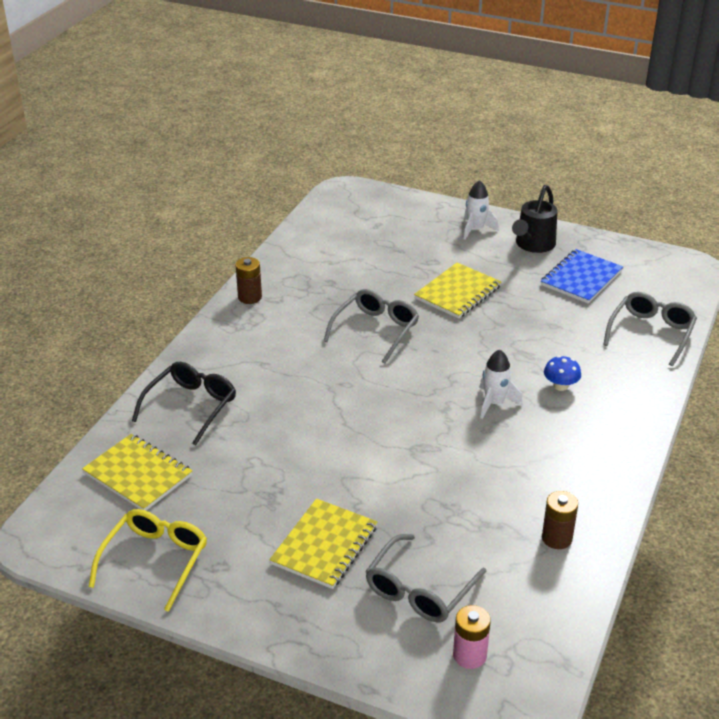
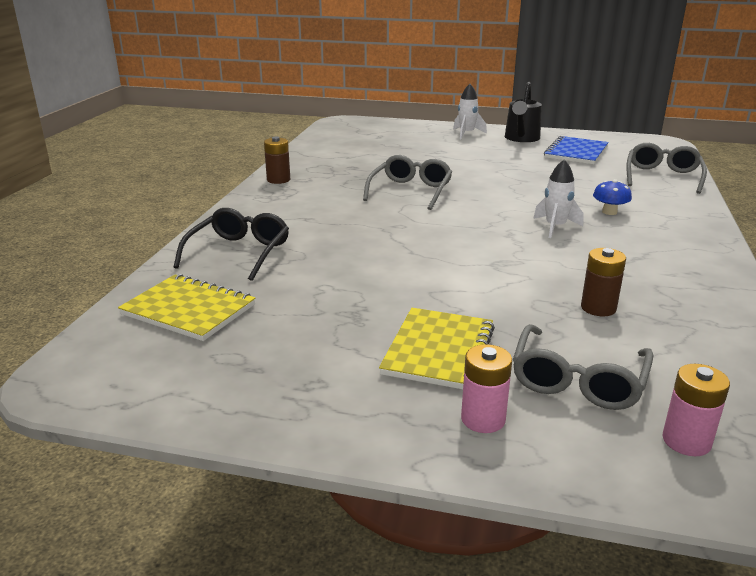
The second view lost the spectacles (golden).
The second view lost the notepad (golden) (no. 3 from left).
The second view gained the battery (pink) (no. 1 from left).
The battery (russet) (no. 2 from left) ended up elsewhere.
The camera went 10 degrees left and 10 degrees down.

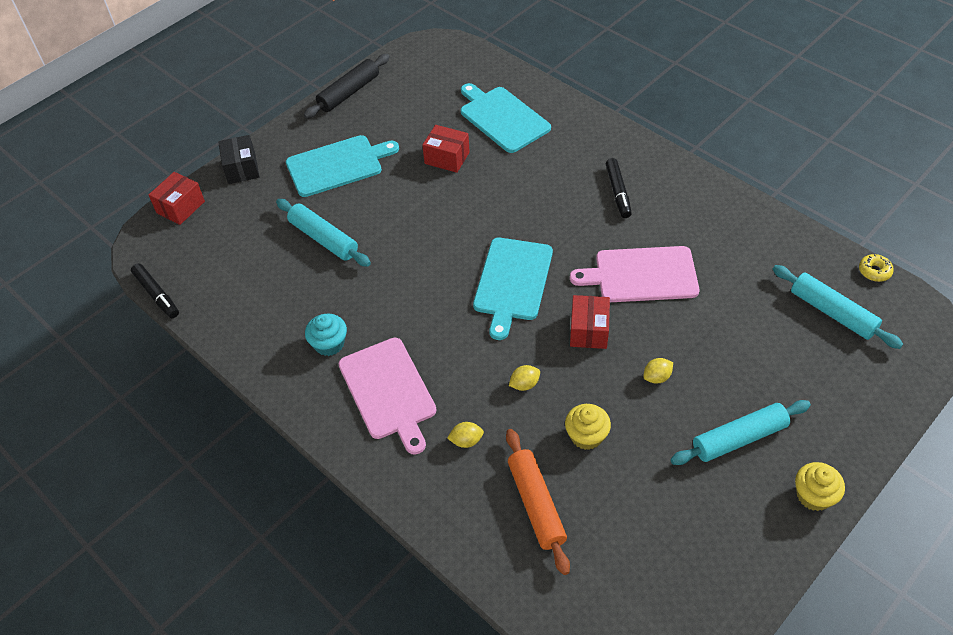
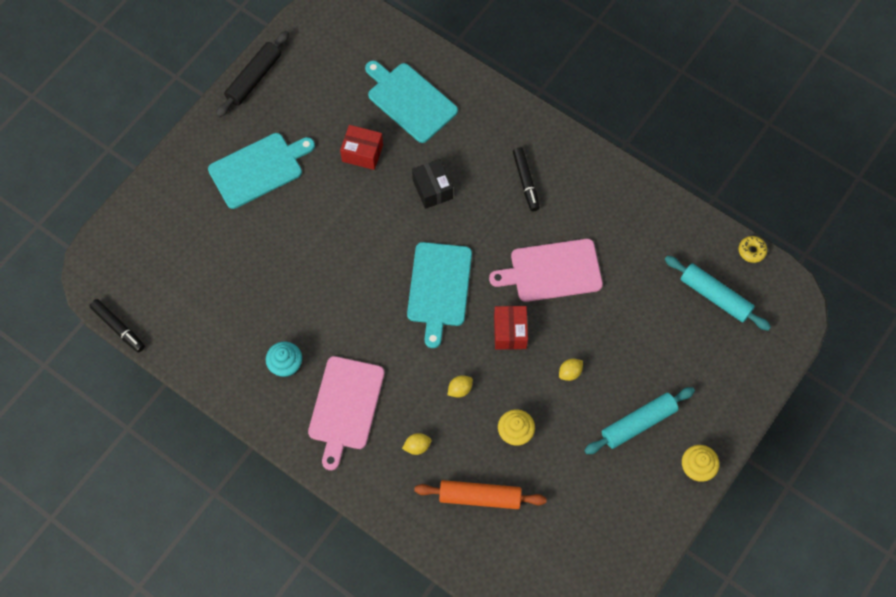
The second view lost the parcel (red) (no. 1 from left).
The second view lost the dough roller (aqua) (no. 1 from left).
The parcel (ebony) ended up elsewhere.
The bread board (pink) (no. 1 from left) ended up facing another way, 45 degrees clockwise from before.
The dough roller (bright orange) ended up facing another way, 60 degrees counterclockwise from before.
The camera went 10 degrees left and 15 degrees up.

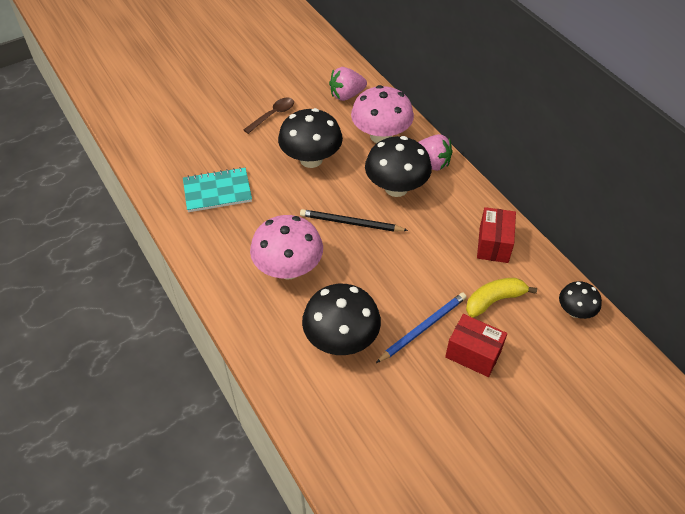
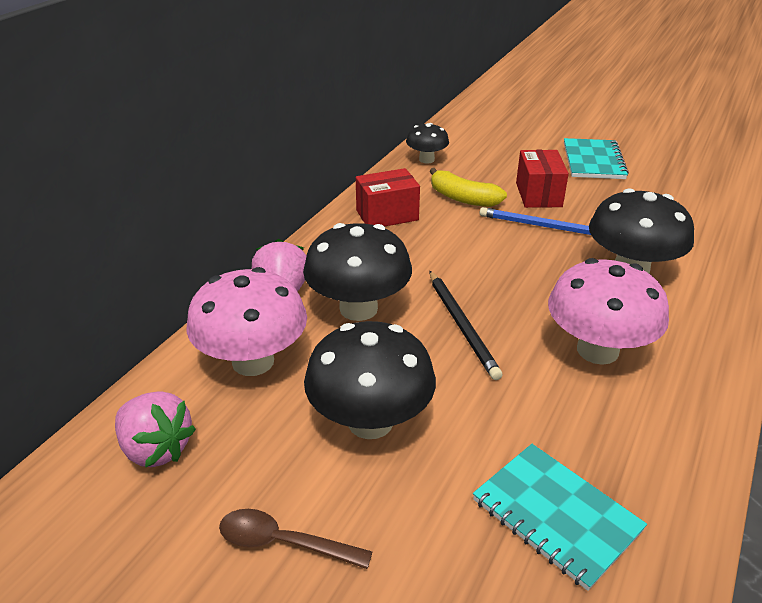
The second view gained the notepad (aqua) (no. 2 from left).
The camera went 120 degrees left and 15 degrees down.

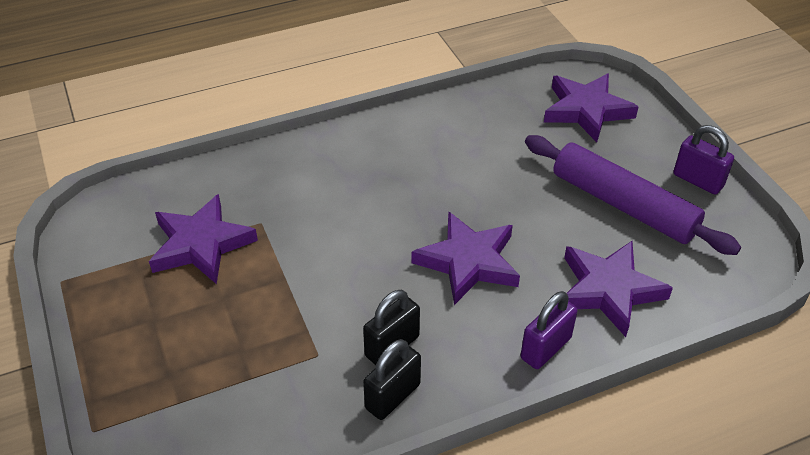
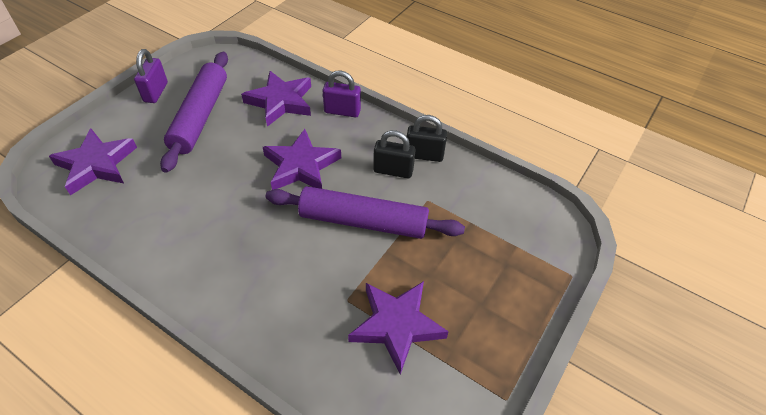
The second view gained the dough roller (royal purple) (no. 2 from left).
The camera went 125 degrees left and 5 degrees up.

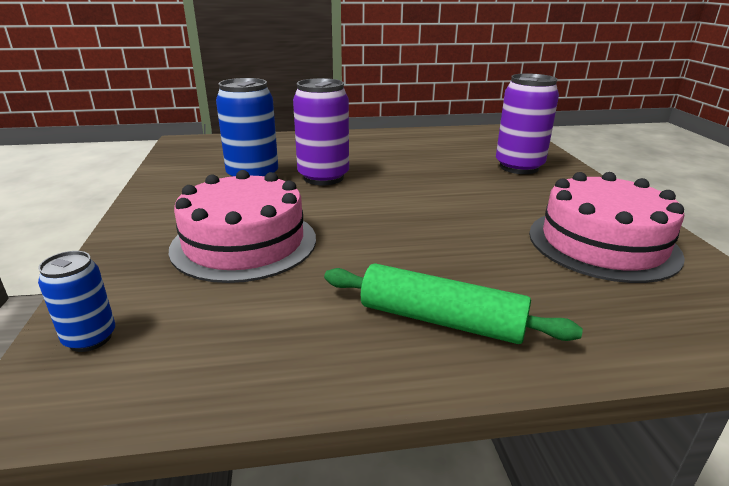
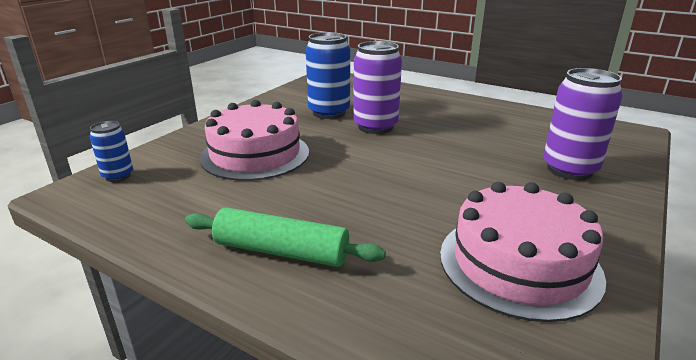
The dough roller (emerald) ended up facing another way, 45 degrees counterclockwise from before.
The camera went 40 degrees right and 0 degrees up.

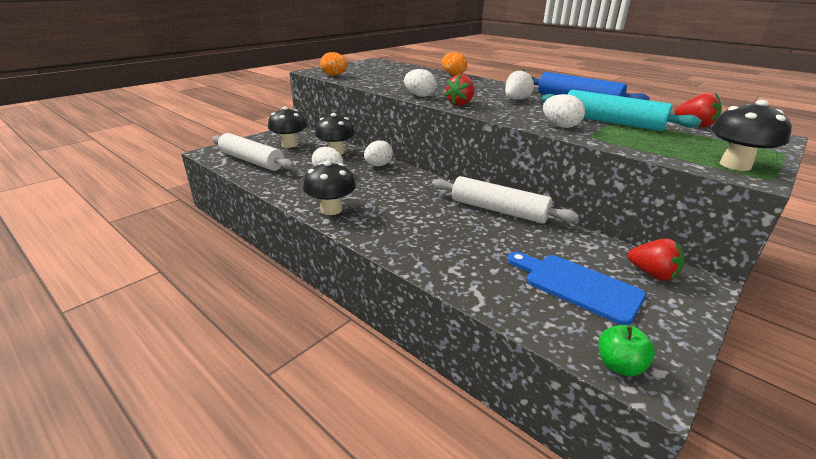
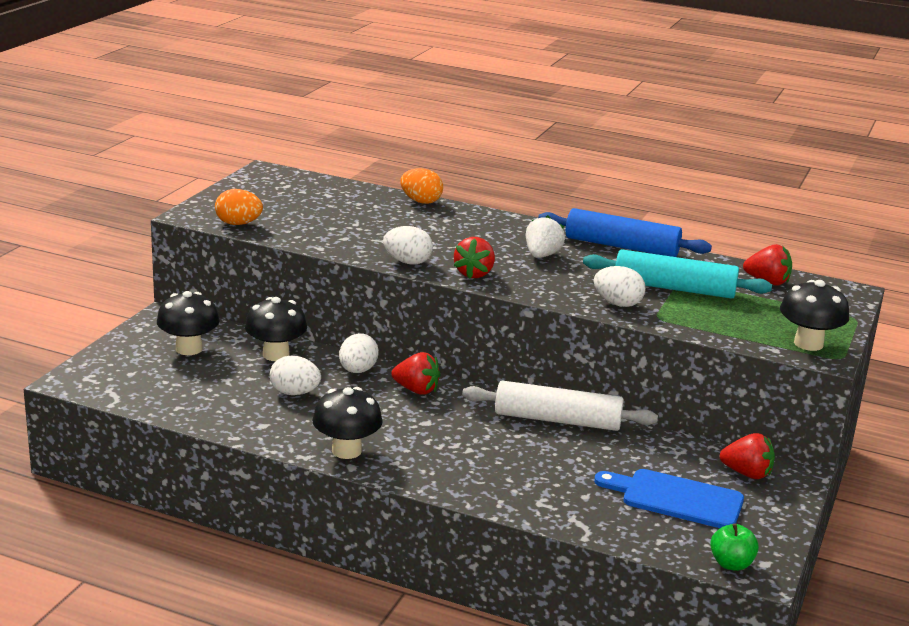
The second view lost the dough roller (pure white) (no. 1 from left).
The second view gained the toy strawberry (red) (no. 1 from left).
The camera went 20 degrees left and 5 degrees down.

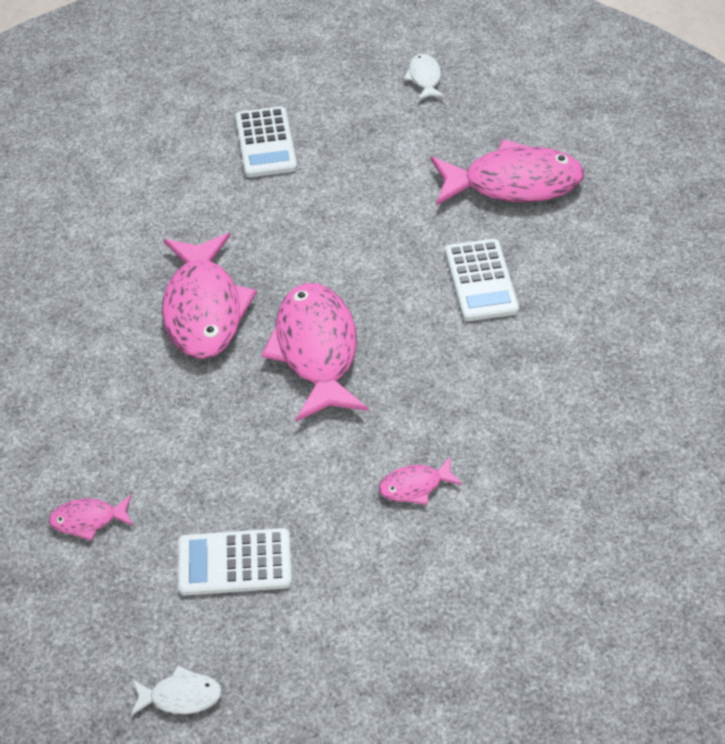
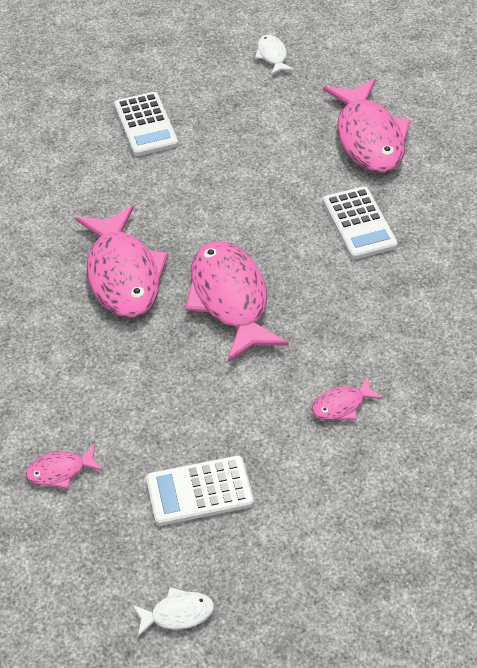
The fish figure (pink) (no. 5 from left) ended up facing another way, 90 degrees clockwise from before.
The camera went 10 degrees left and 0 degrees up.

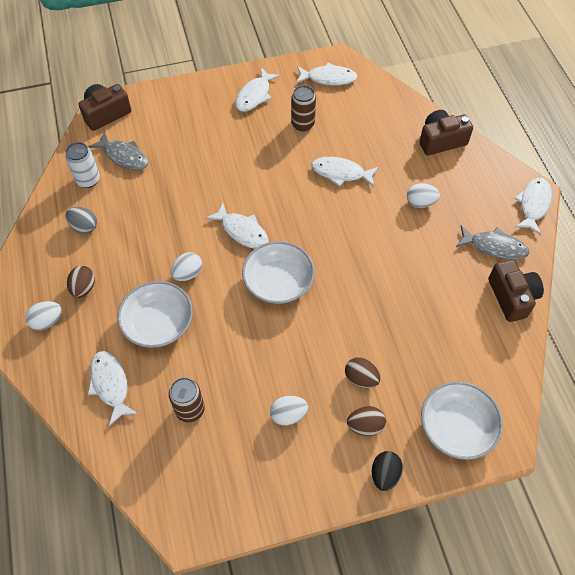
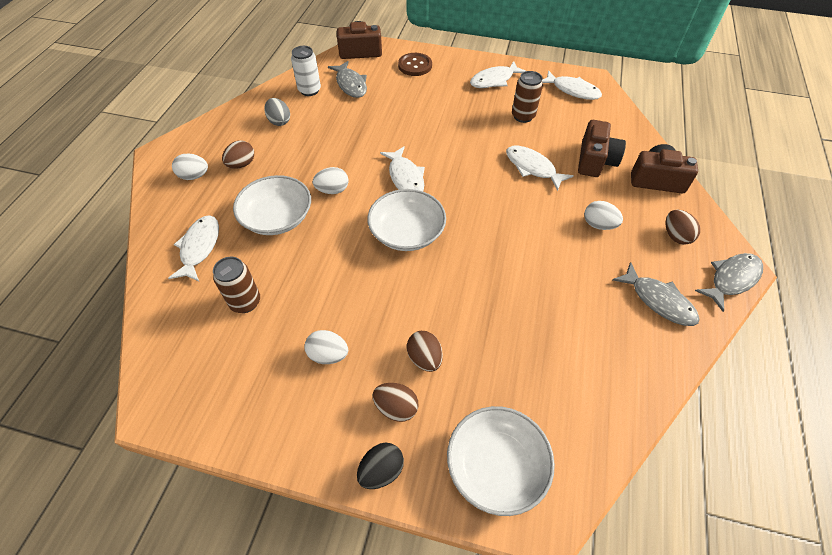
The second view gained the sewing button (russet).
The second view gained the egg (russet) (no. 4 from left).
The compact camera (russet) (no. 3 from left in the first image) ended up elsewhere.
What was the fish figure (pure white) (no. 6 from left) turned into the fish figure (gray) (no. 3 from left).
The camera went 30 degrees right and 5 degrees down.

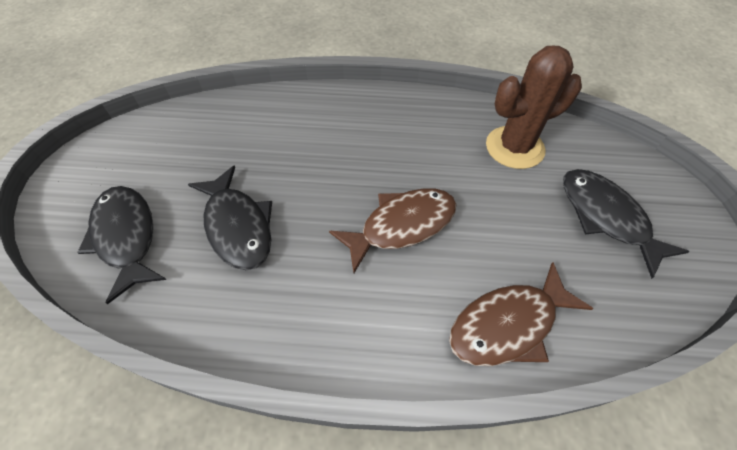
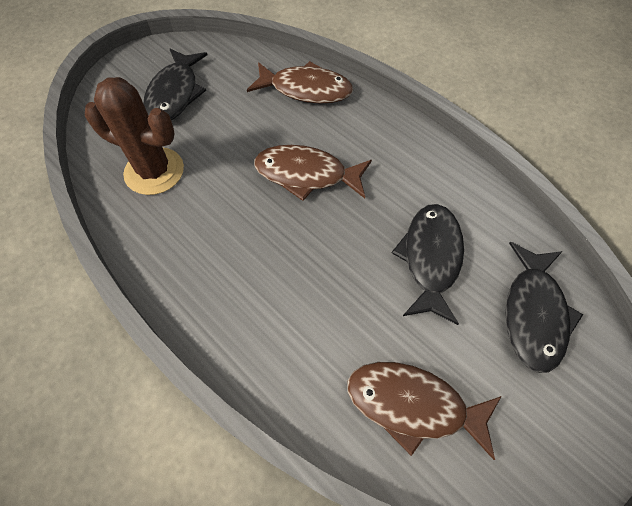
The second view gained the fish figure (russet) (no. 3 from left).
The camera went 140 degrees left and 5 degrees up.

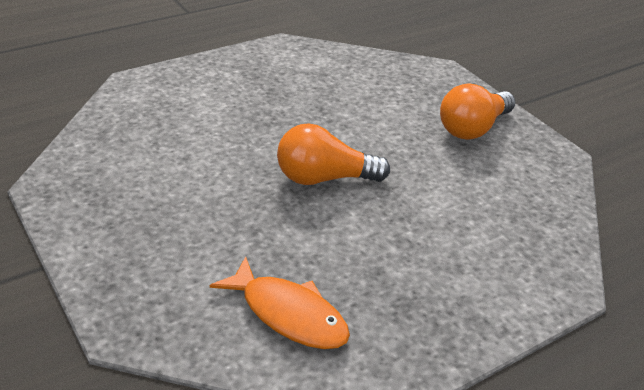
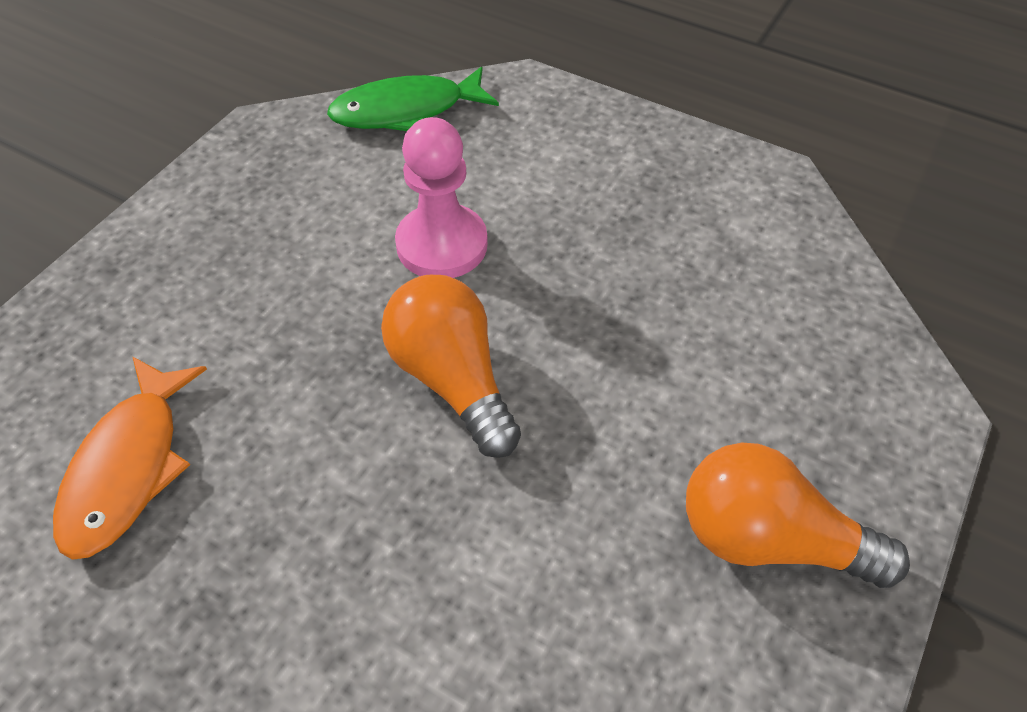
The second view gained the fish figure (emerald).
The second view gained the chess pawn (pink).
The camera went 65 degrees right and 15 degrees up.

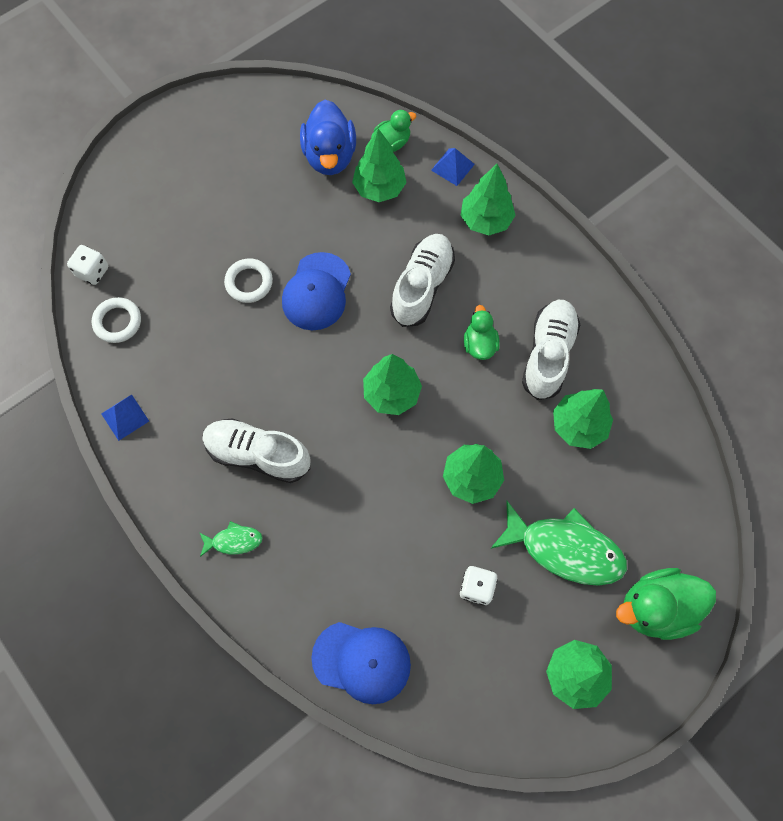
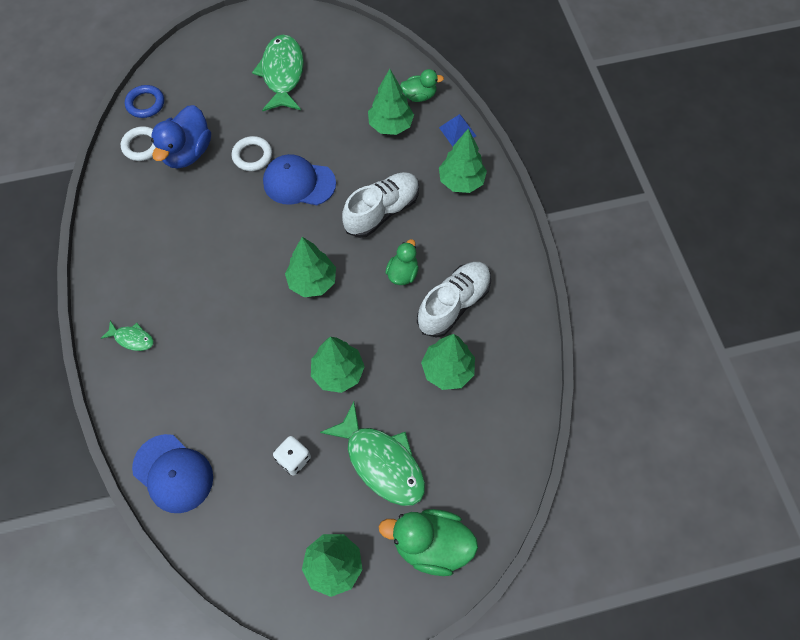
The second view lost the pyramid shape (royal blue) (no. 1 from left).
The second view lost the shoe (pure white) (no. 1 from left).
The second view gained the fish figure (emerald) (no. 2 from left).
The rubber duck (royal blue) ended up elsewhere.
Where the die (pure white) (no. 1 from left) stood, the torus (royal blue) came to stand.
The peaked cap (royal blue) (no. 1 from left in the first image) ended up facing another way, 60 degrees clockwise from before.
The camera went 25 degrees right and 5 degrees down.

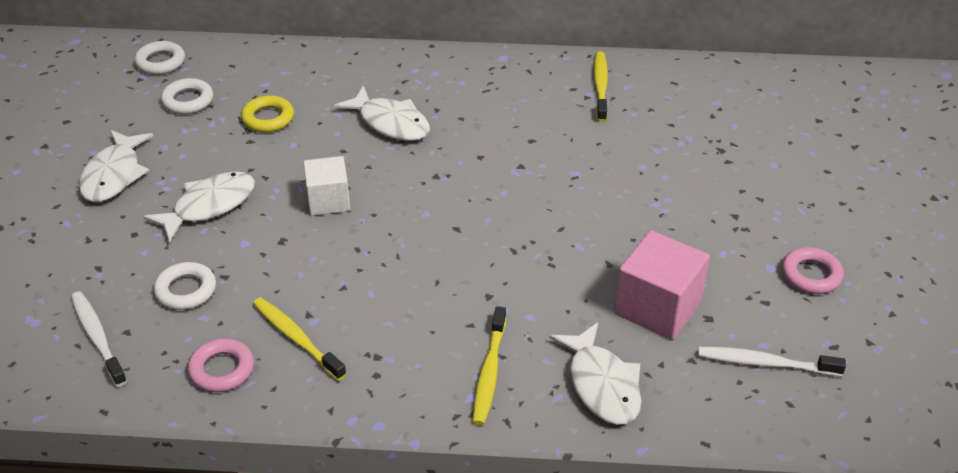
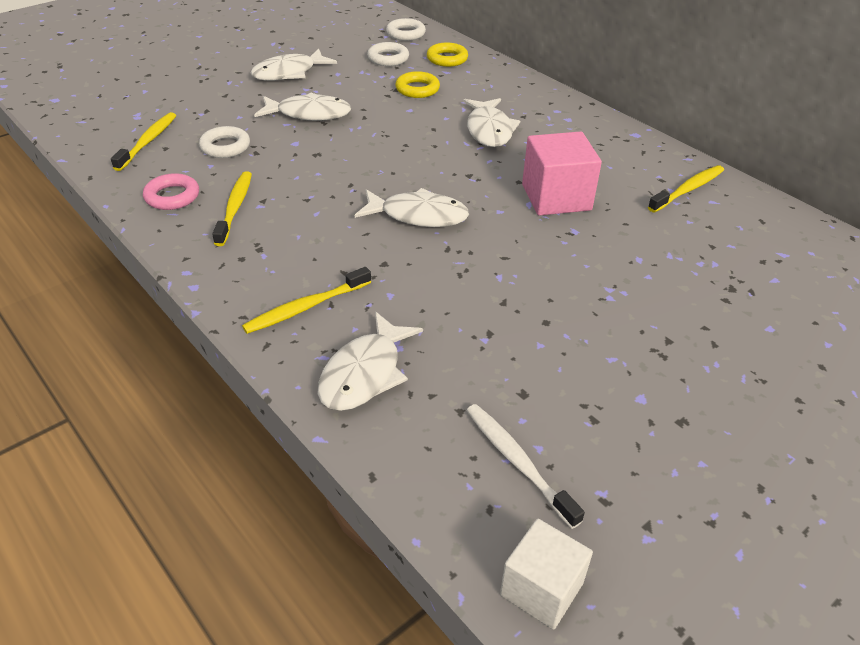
The second view lost the torus (pink) (no. 2 from left).
The second view gained the fish figure (pure white) (no. 4 from left).
The second view gained the torus (golden) (no. 2 from left).
The solid cube (pure white) ended up elsewhere.
The solid cube (pink) ended up elsewhere.
What was the dental brush (pure white) (no. 1 from left) turned into the dental brush (golden) (no. 1 from left).
The camera went 45 degrees right and 0 degrees up.

